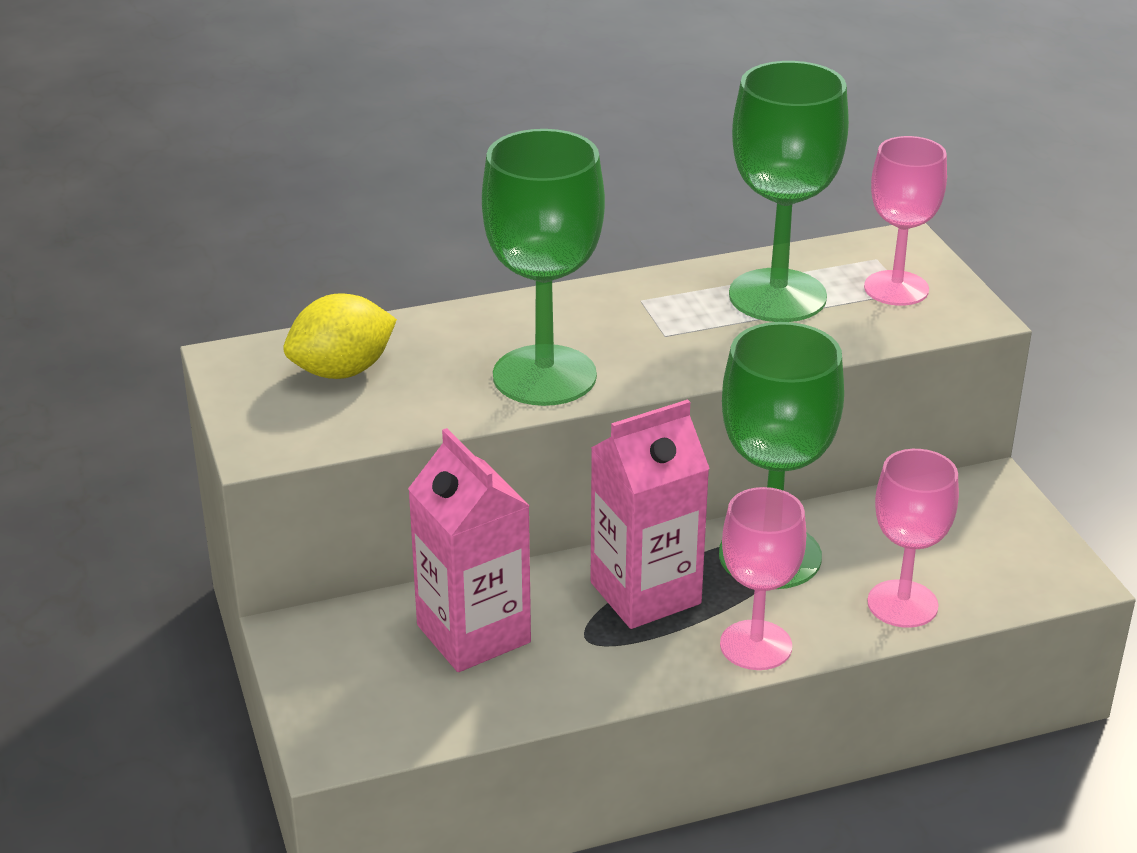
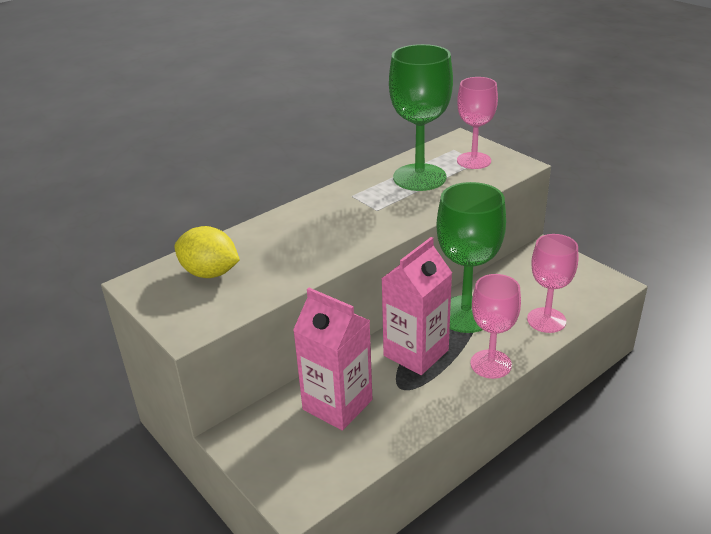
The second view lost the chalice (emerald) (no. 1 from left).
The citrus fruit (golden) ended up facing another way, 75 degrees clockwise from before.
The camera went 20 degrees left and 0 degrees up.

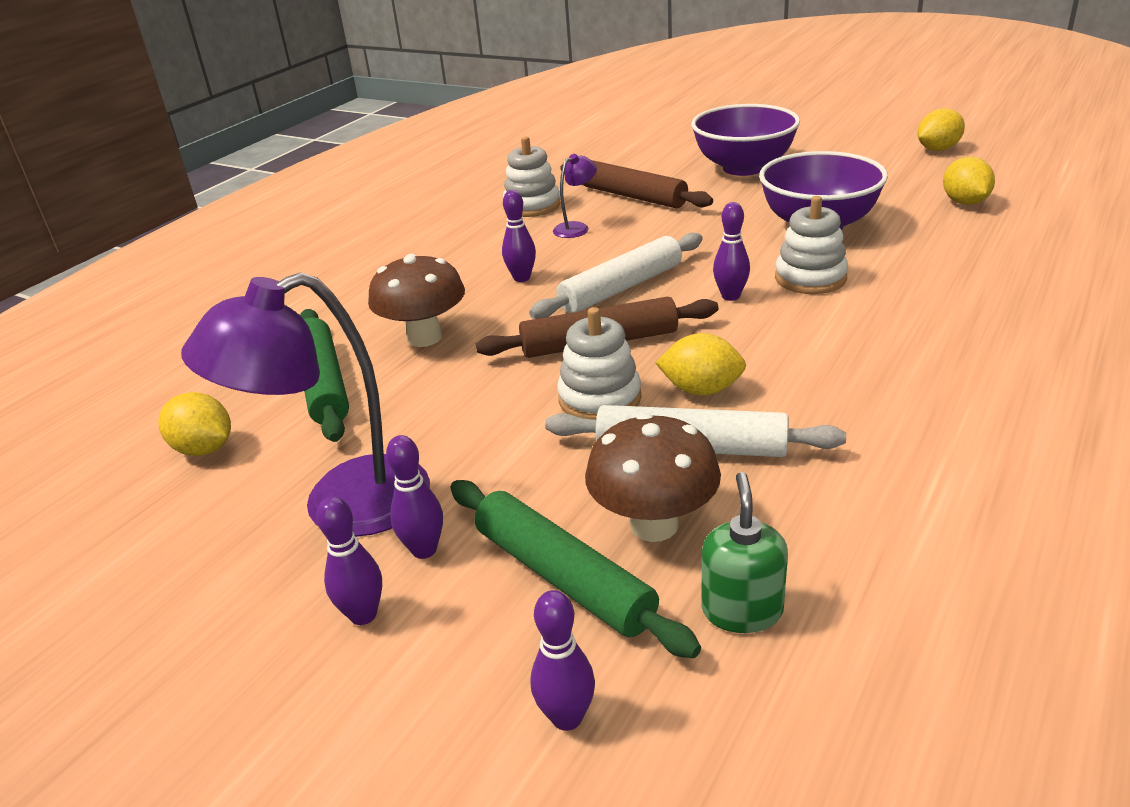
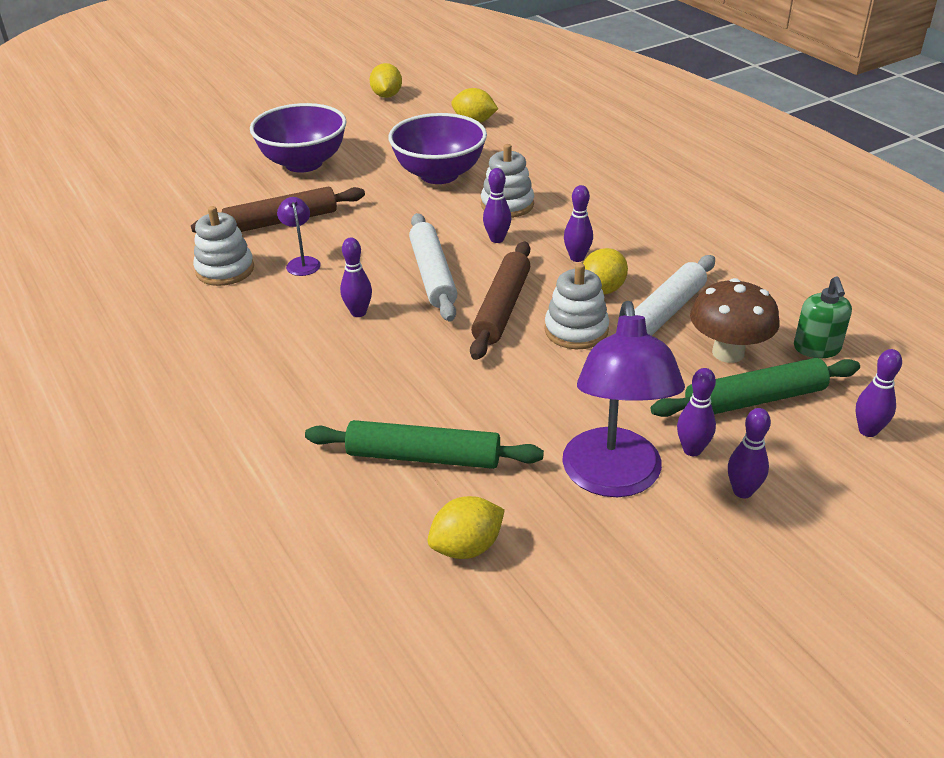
The second view lost the toadstool (russet) (no. 1 from left).
The second view gained the tenpin (royal purple) (no. 3 from left).
The soap pump (emerald) ended up facing another way, 120 degrees counterclockwise from before.
The camera went 65 degrees left and 5 degrees up.

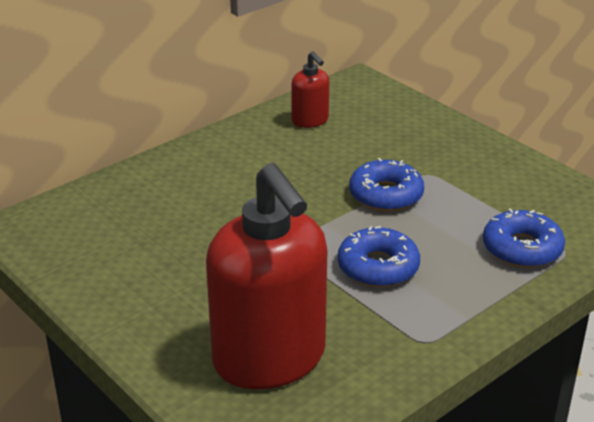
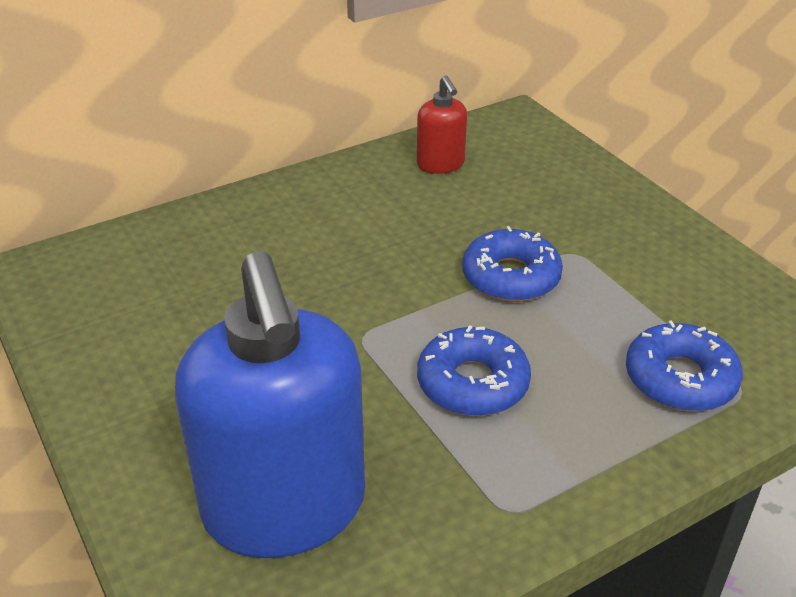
What was the soap pump (red) (no. 1 from left) turned into the soap pump (royal blue).
The camera went 10 degrees right and 5 degrees up.

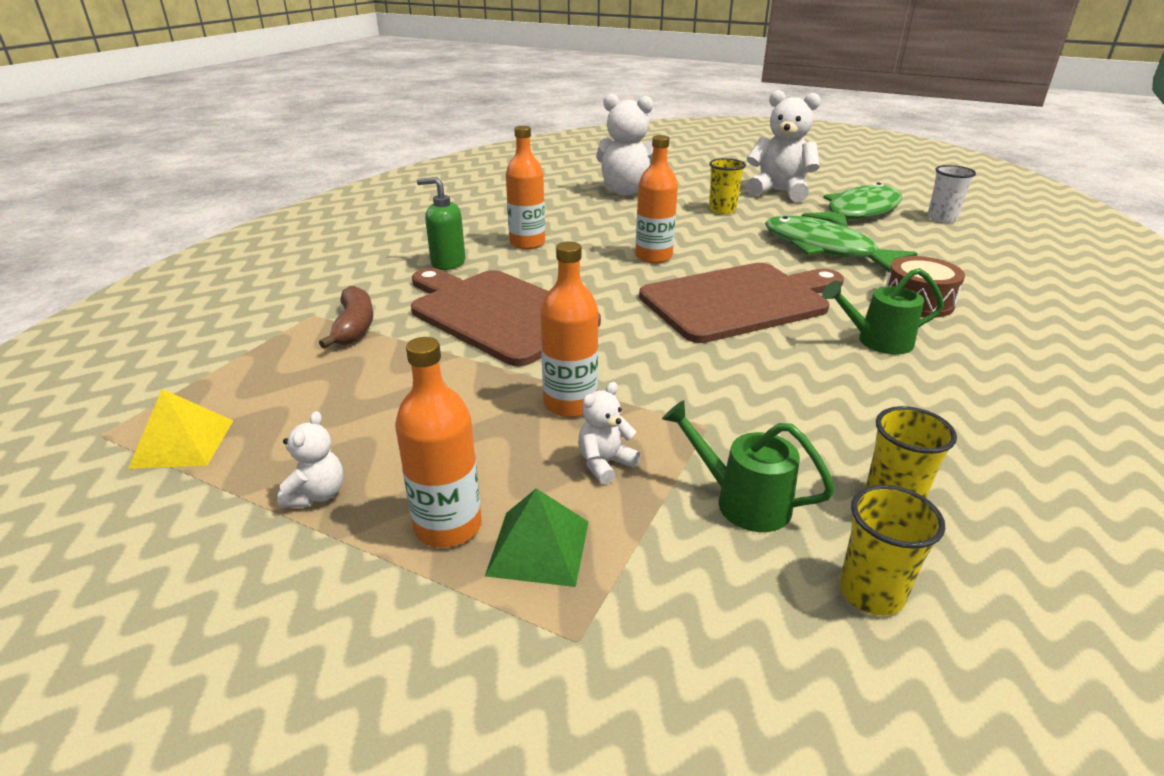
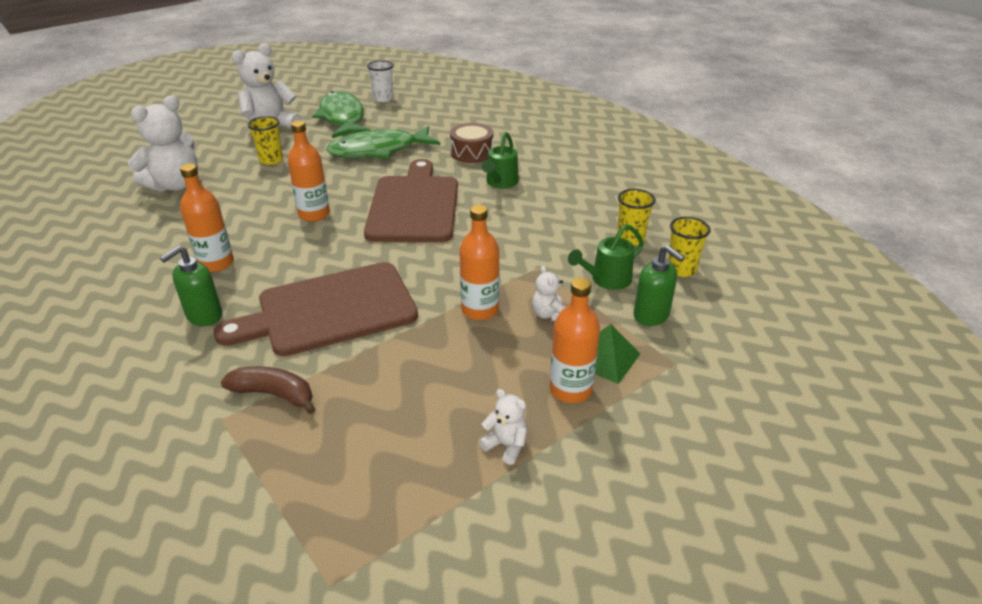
The second view lost the pyramid shape (golden).
The second view gained the soap pump (emerald) (no. 2 from left).
The camera went 65 degrees left and 5 degrees up.

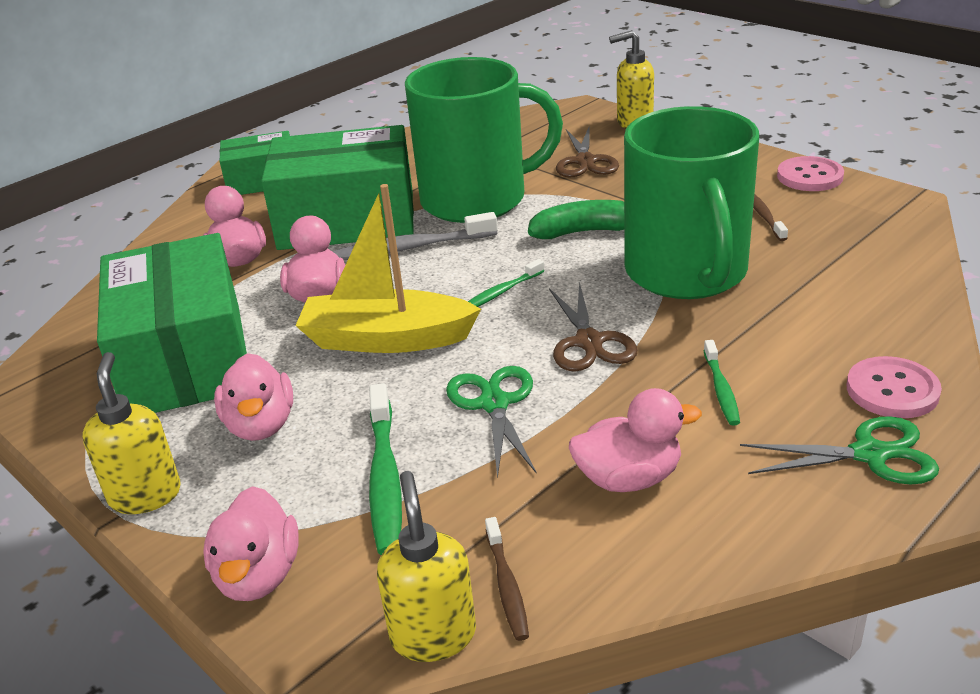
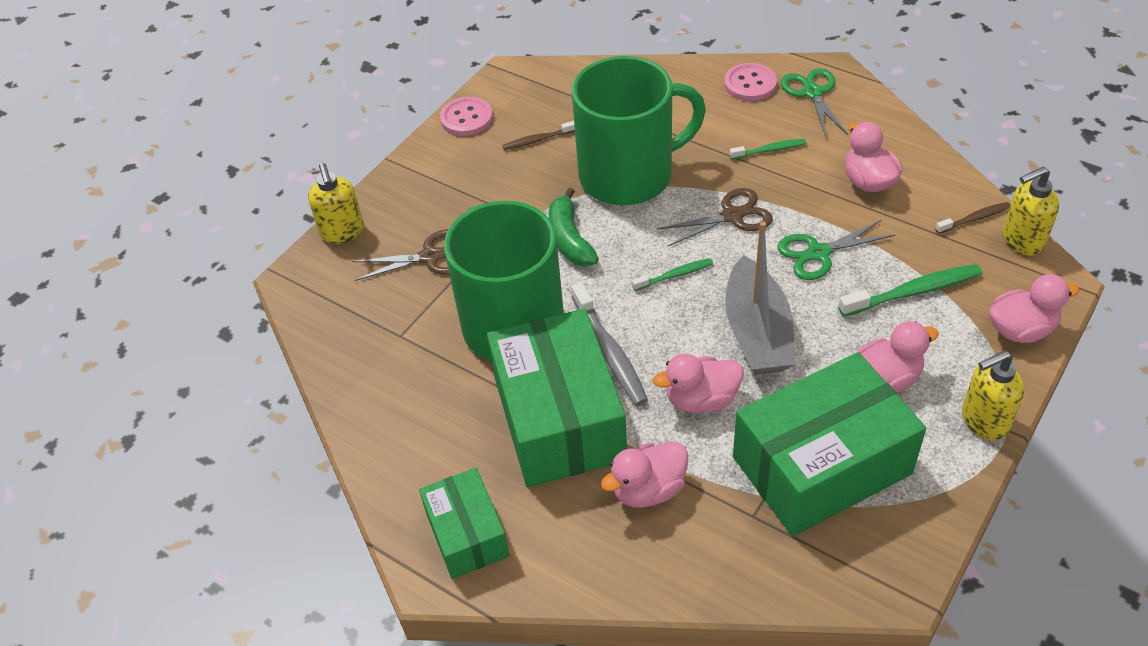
What was the boat (golden) turned into the boat (gray).
The dental brush (emerald) (no. 2 from left in the first image) ended up facing another way, 60 degrees counterclockwise from before.
The camera went 100 degrees left and 15 degrees up.

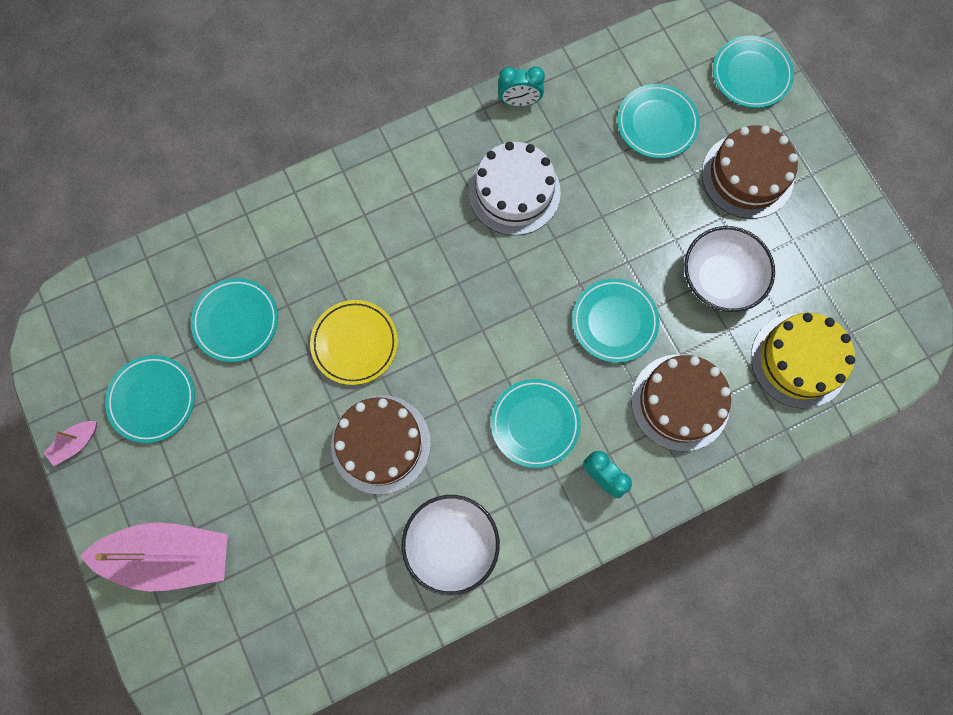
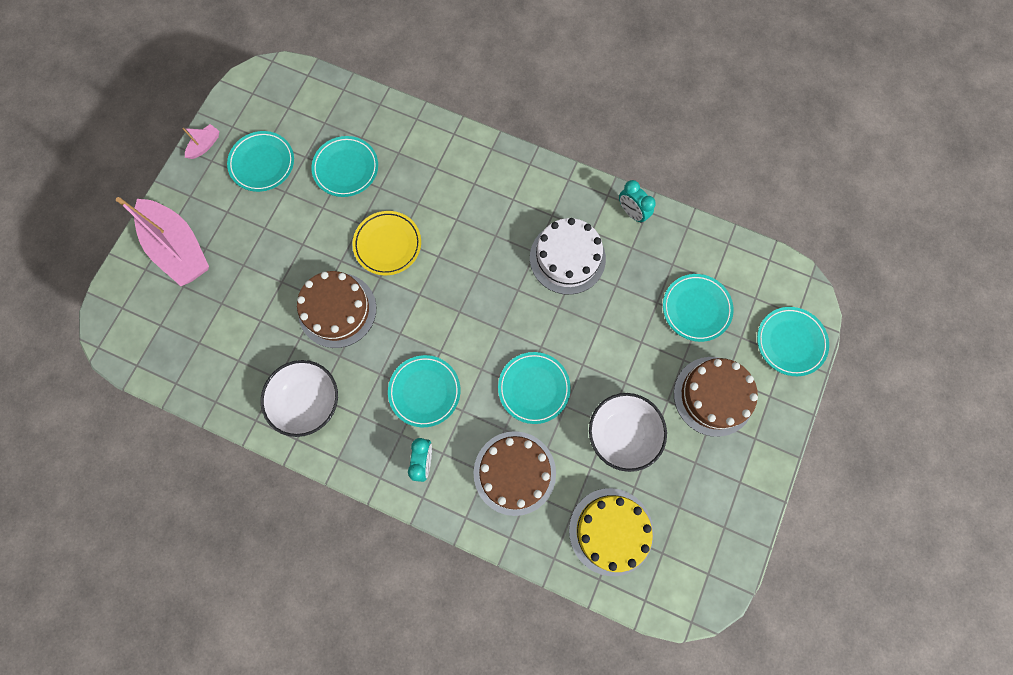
The boat (pink) (no. 1 from left in the first image) ended up facing another way, 120 degrees clockwise from before.
The camera went 50 degrees right and 0 degrees up.

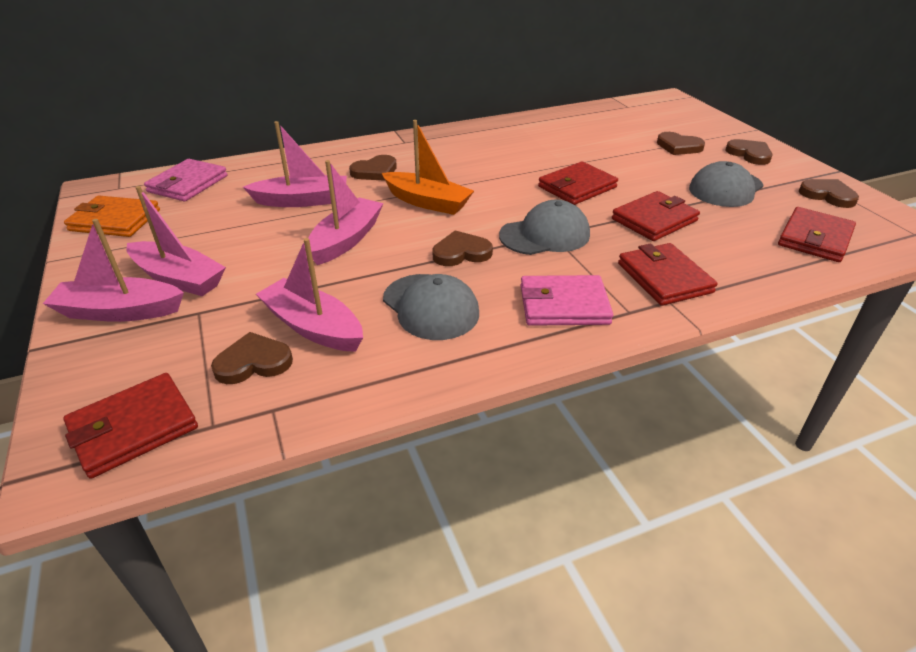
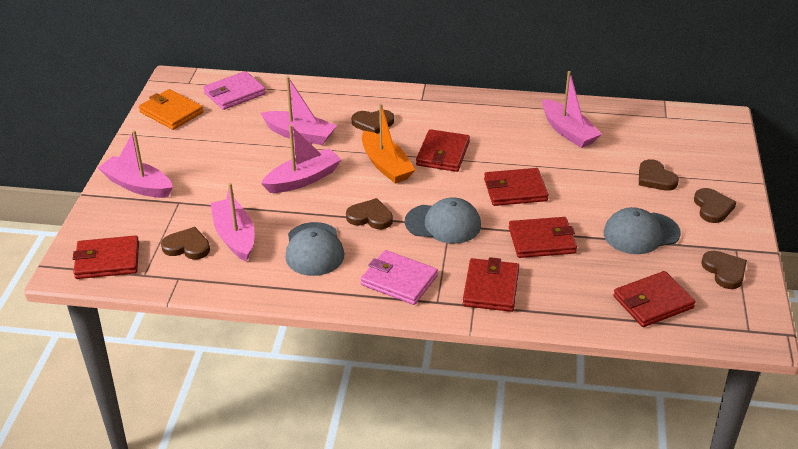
The second view gained the card wallet (red) (no. 2 from left).
The boat (pink) (no. 2 from left in the first image) ended up elsewhere.
The camera went 30 degrees right and 0 degrees up.

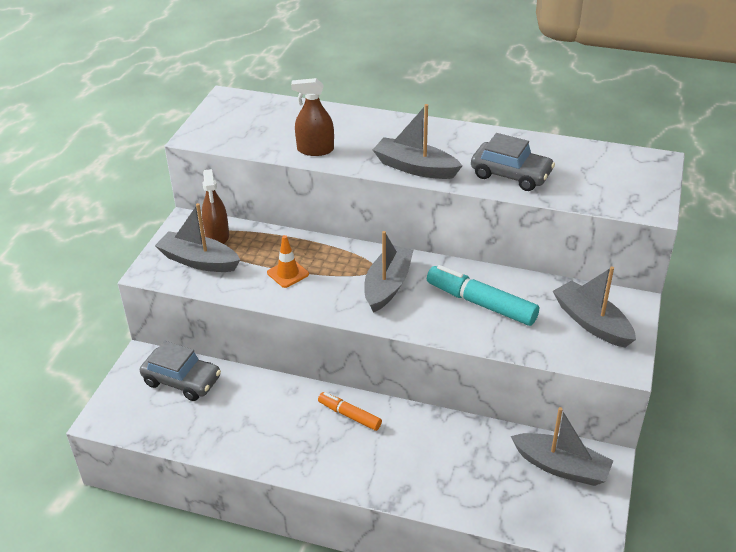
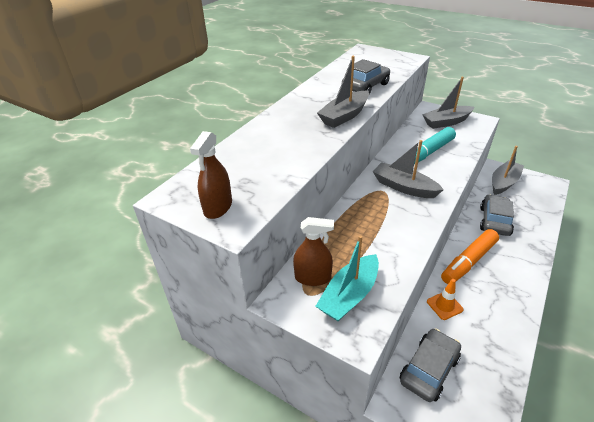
The second view gained the toy car (gray) (no. 3 from left).
The safety cone (bright orange) ended up elsewhere.
The sprayer (russet) (no. 2 from left in the first image) ended up elsewhere.
What was the boat (gray) (no. 1 from left) turned into the boat (aqua).
The size of the marker pen (bright orange) changed by a factor of 1.68.
The camera went 75 degrees left and 0 degrees up.

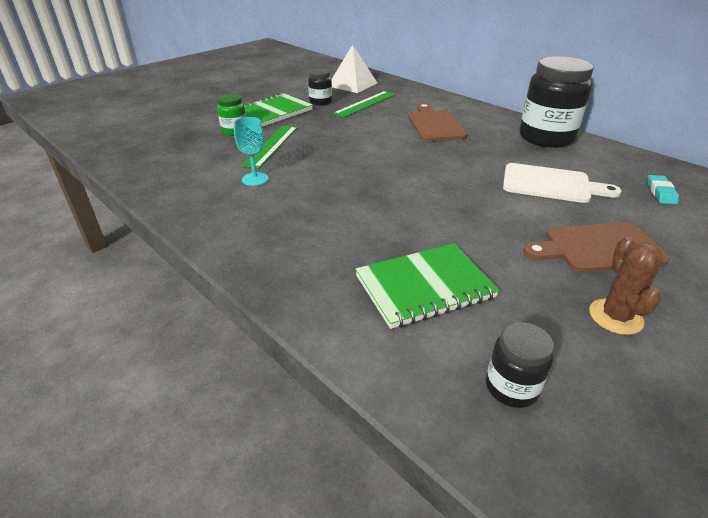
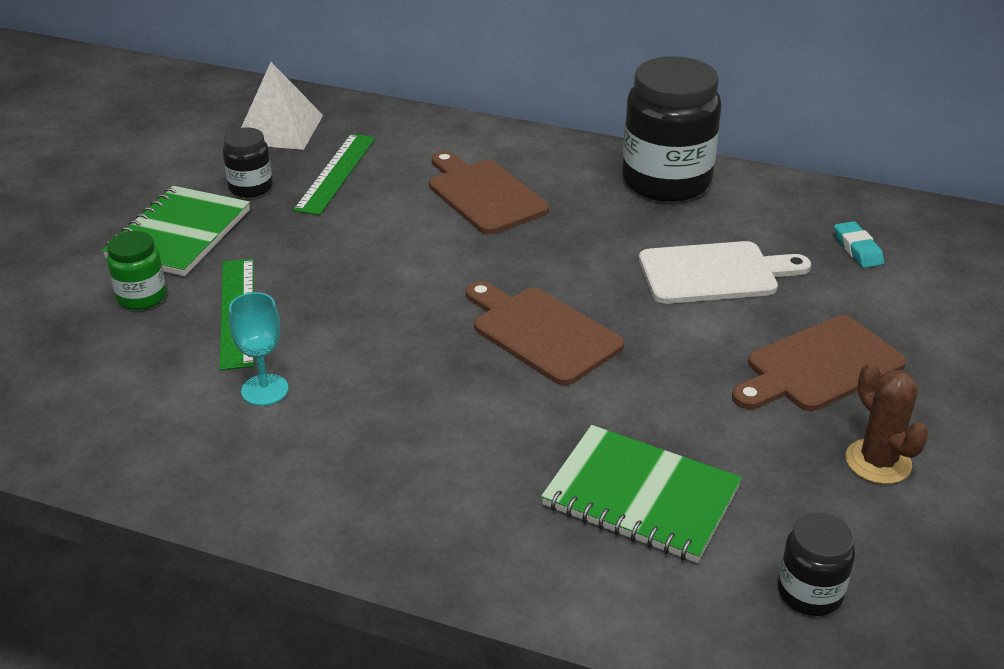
The second view gained the bread board (russet) (no. 2 from left).
The notepad (emerald) (no. 2 from left) ended up facing another way, 75 degrees clockwise from before.
The camera went 25 degrees left and 0 degrees up.

